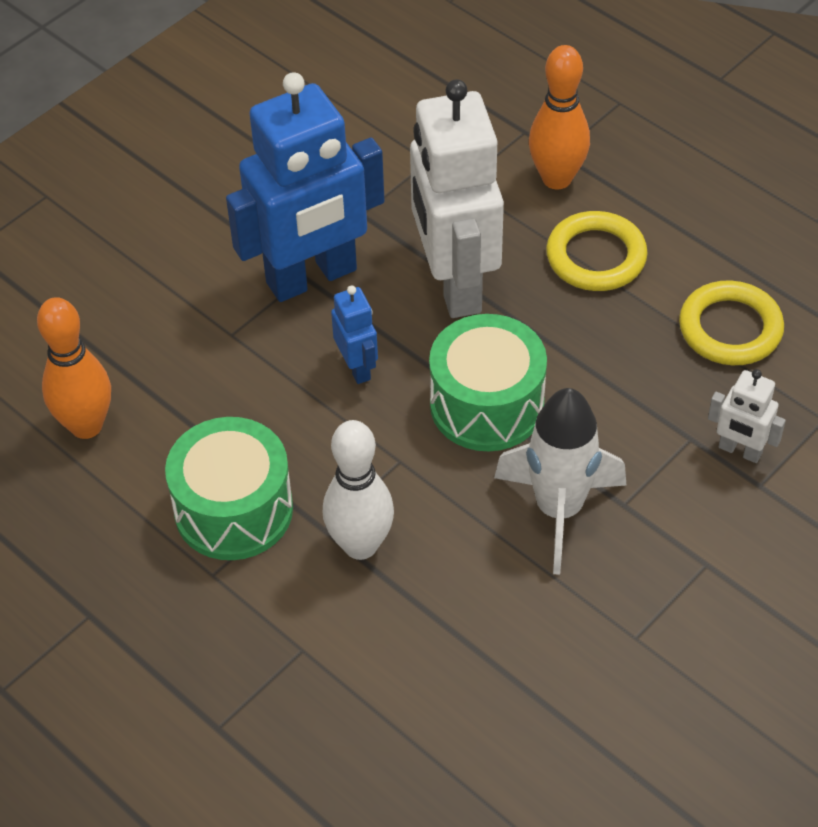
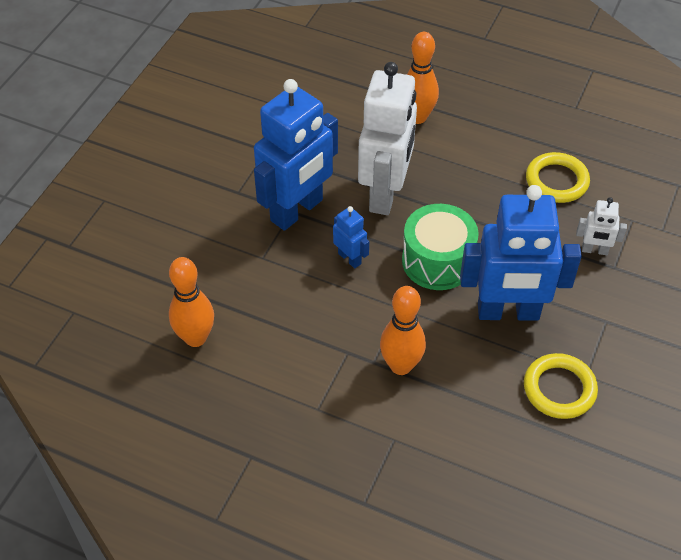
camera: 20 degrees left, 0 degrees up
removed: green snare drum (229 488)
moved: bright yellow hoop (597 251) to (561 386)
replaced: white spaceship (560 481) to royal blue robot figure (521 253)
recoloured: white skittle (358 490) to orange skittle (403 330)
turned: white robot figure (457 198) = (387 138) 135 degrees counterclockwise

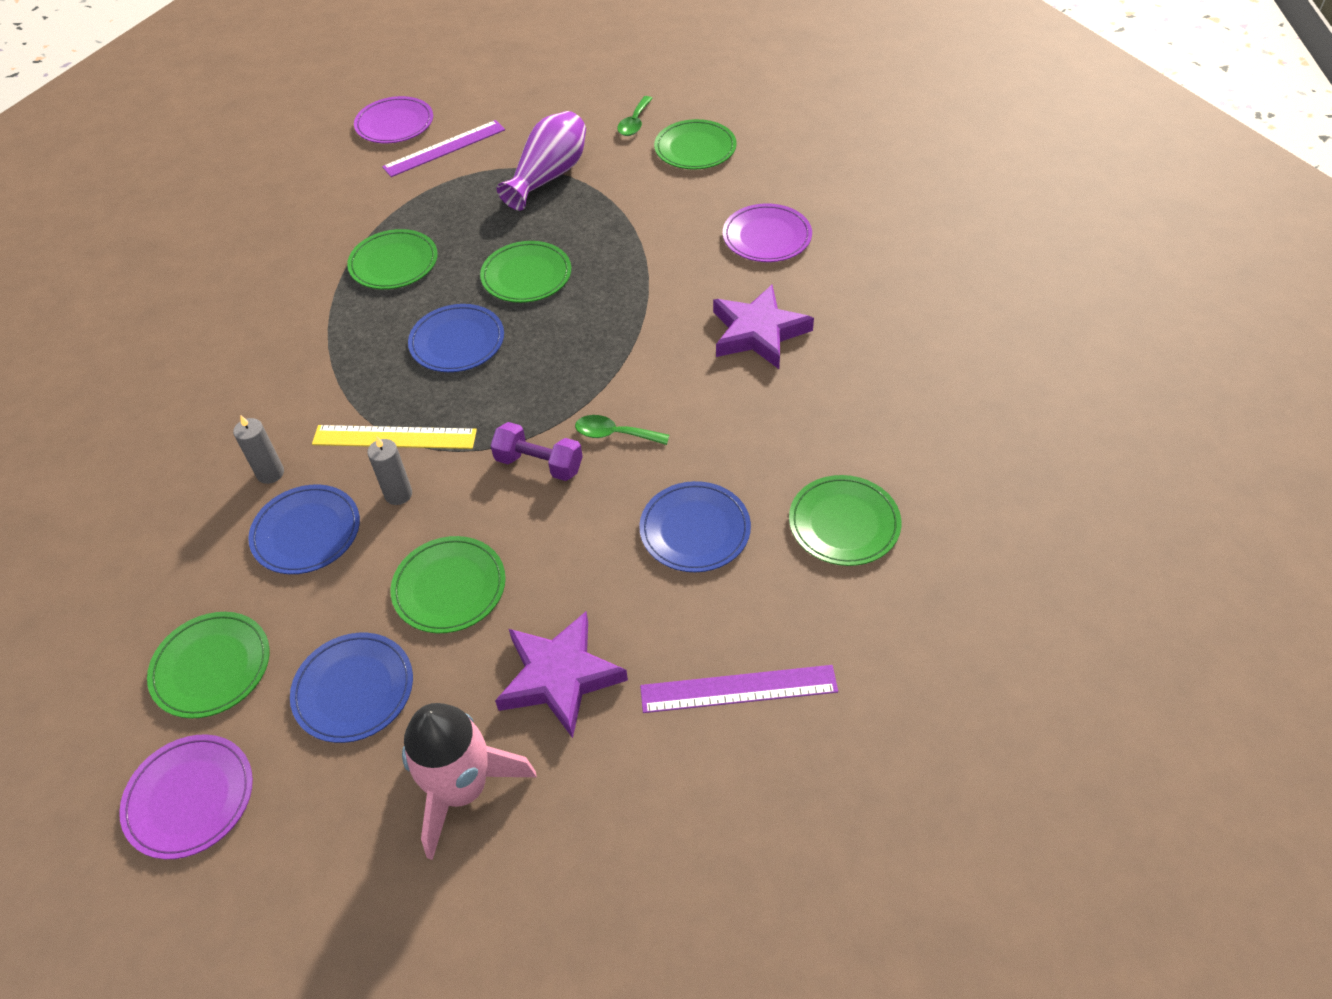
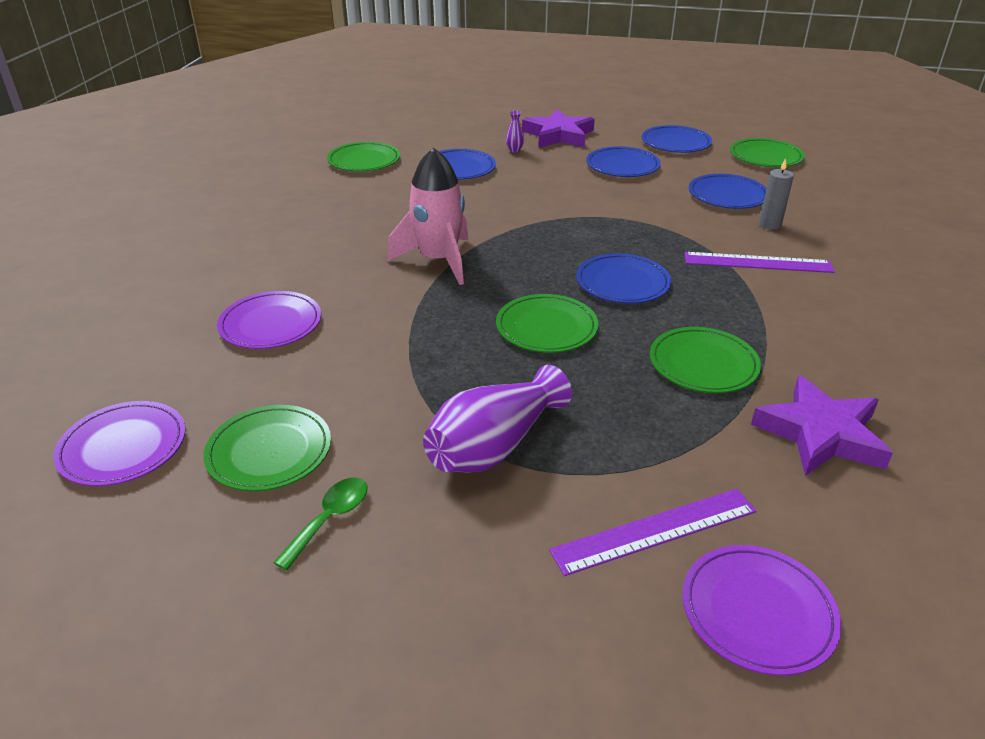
camera: 170 degrees left, 15 degrees down
removed: bright yellow ruler (394 437); grey wax candle (389 471); violet free weight (537 451); green teaspoon (622 430)
added: violet vase (515 132)
moved: violet plate (186 797) to (119 443); rosy spaceship (469 781) to (427 216); violet ruler (739 689) to (760 262); violet five-pointed star (763 327) to (822 425)
recoloured: green plate (448 584) to royal blue plate (623 161)

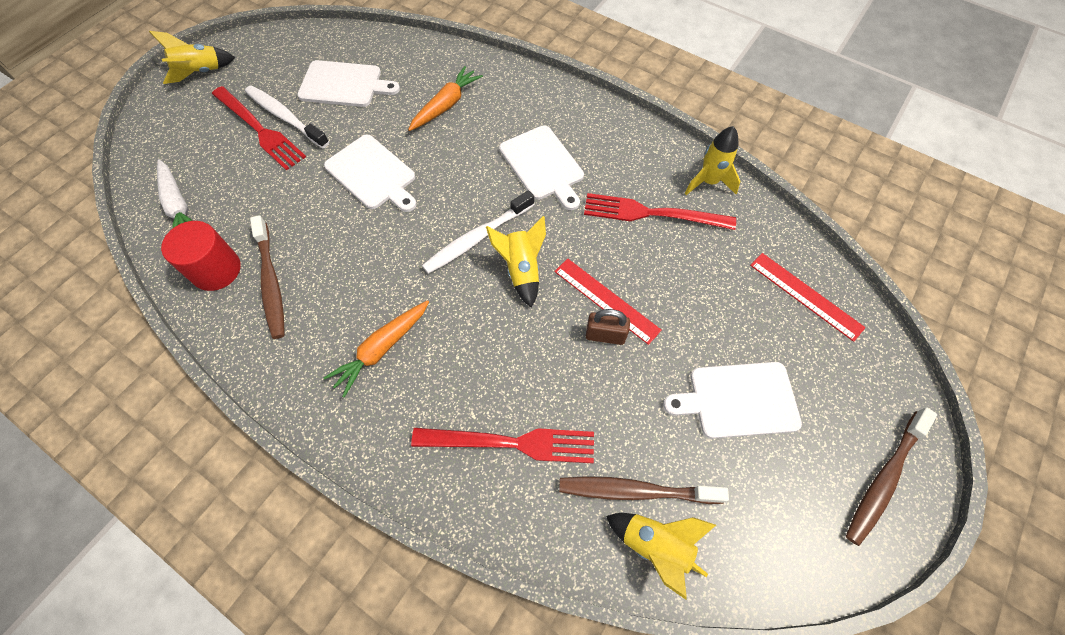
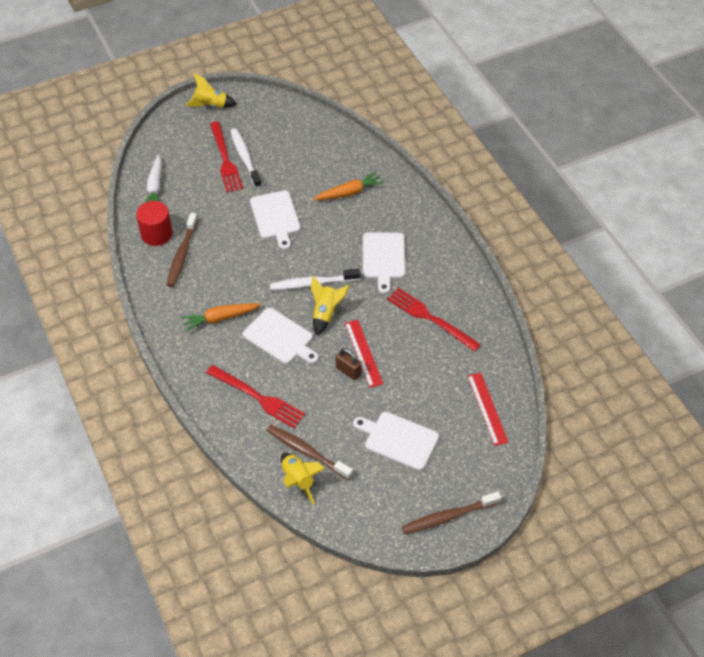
camera: 30 degrees right, 10 degrees down
removed: bright yellow spaceship (713 160)
moved: white cutting board (348 83) to (281 336)

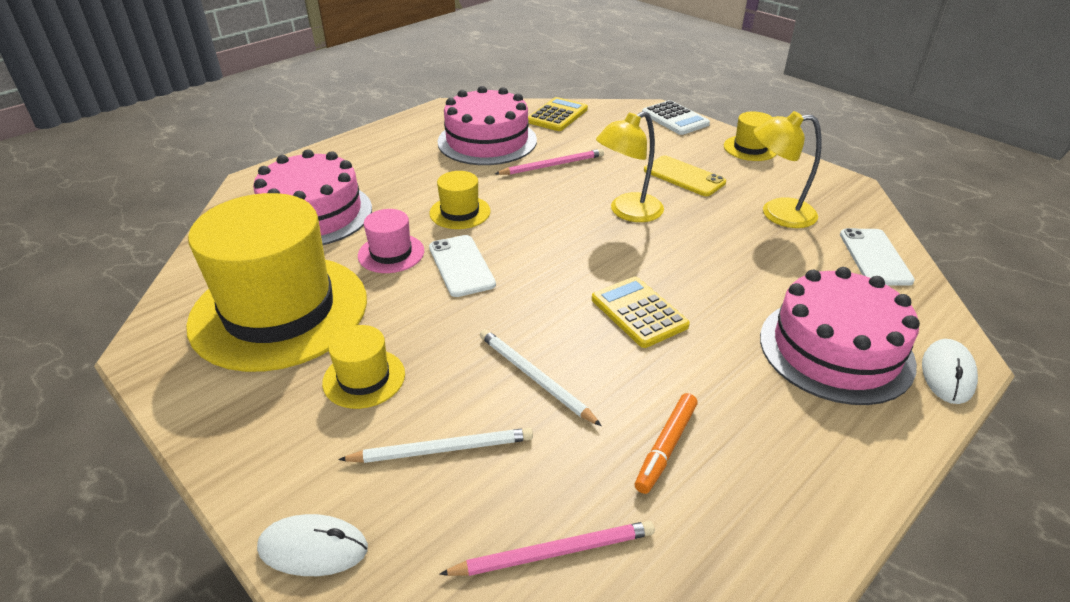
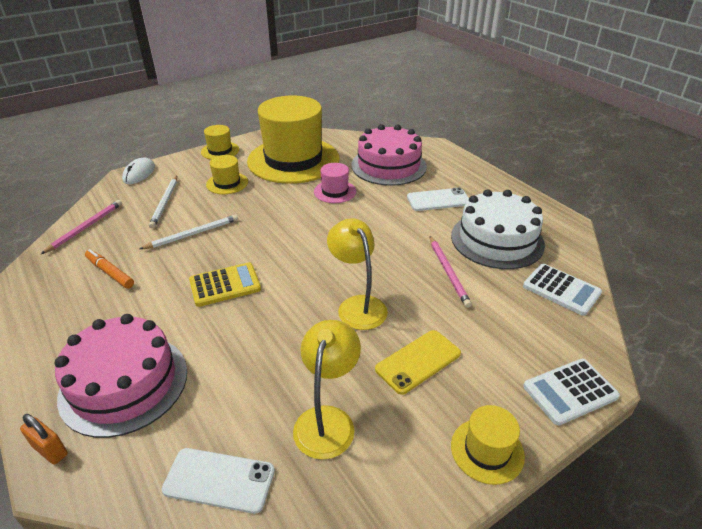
camera: 100 degrees right, 0 degrees up
moved: bright yellow hat (460 200) to (220 142); white phone (462 266) to (438 199)
replaced: white computer mouse (950 371) to orange small lock (44 439)
recoloured: rosy gateau (487 125) to white gateau (498 229); bright yellow adding machine (558 114) to white adding machine (562 290)
turned: rosy wooden pencil (547 548) = (81 227) 150 degrees counterclockwise

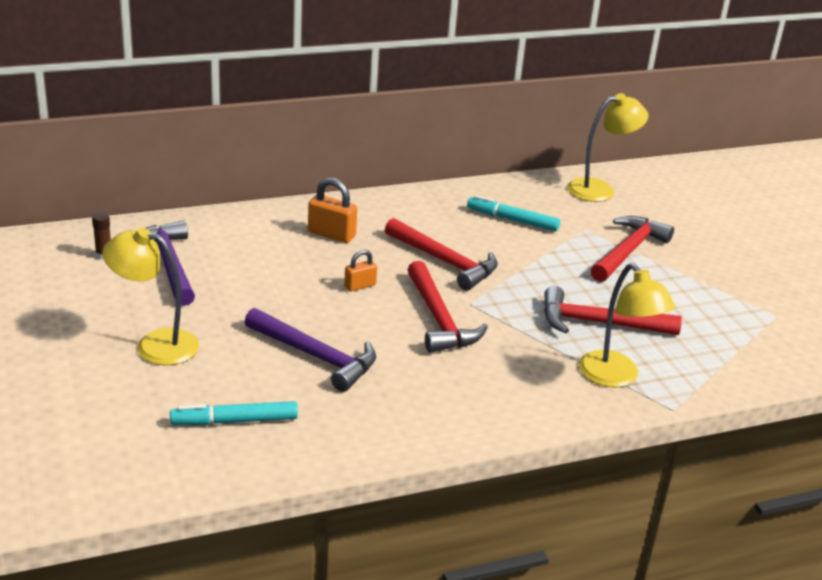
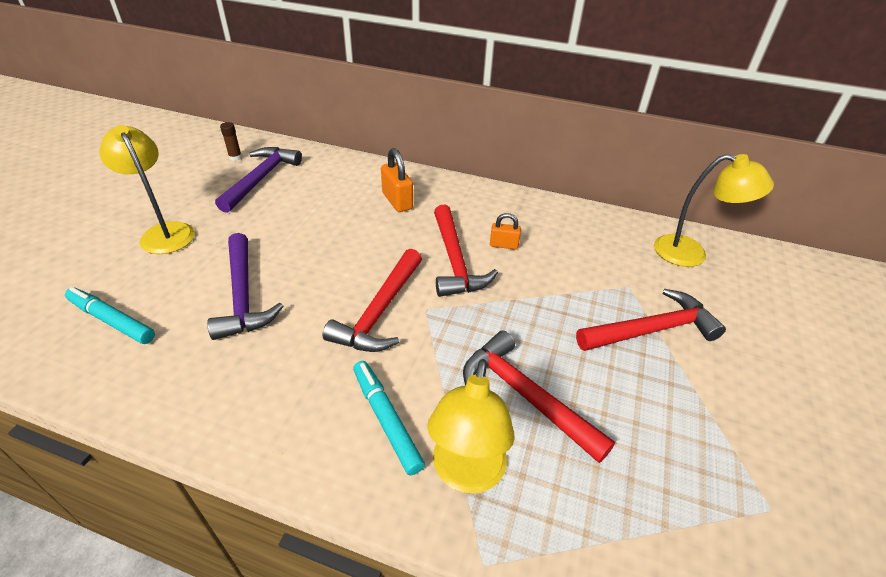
camera: 40 degrees right, 10 degrees up
moved: turquoise marker pen (513 213) to (389 418); orange small lock (360 270) to (505 231)

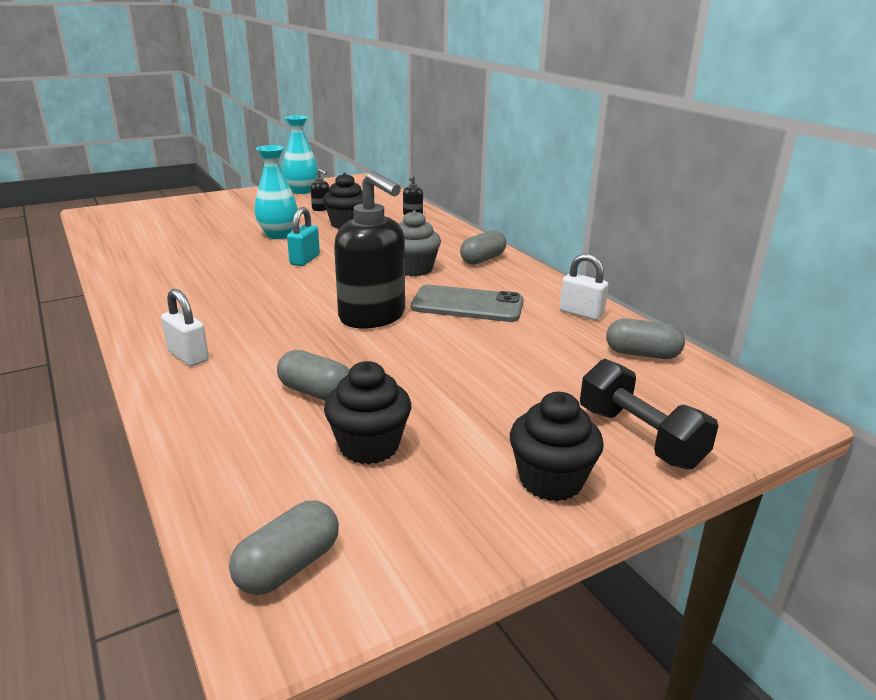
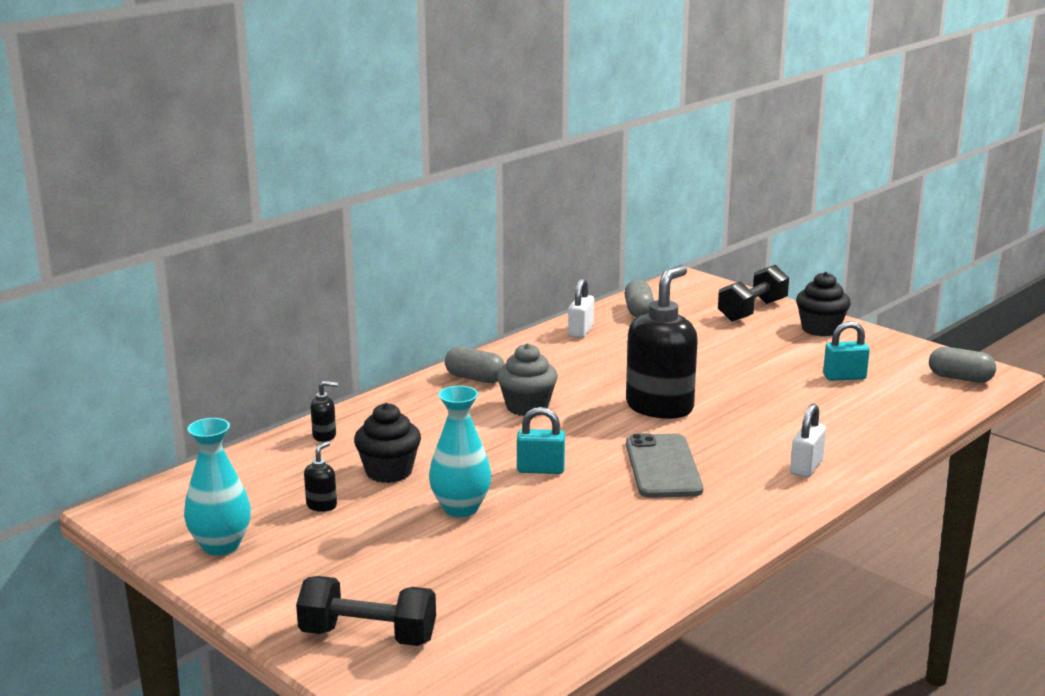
camera: 105 degrees left, 5 degrees down
removed: grey pill (313 375)
added: jet-black free weight (366 611)
moved: grey phone (467 303) to (664 465)
replaced: jet-black fairy cake (367 412) to turquoise small lock (846 351)

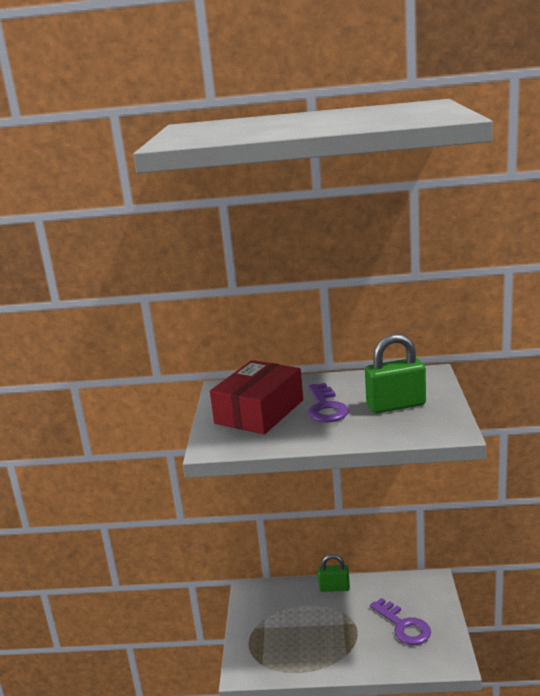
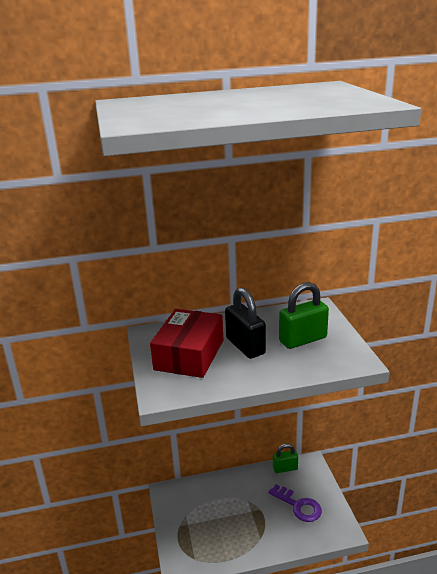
camera: 15 degrees left, 5 degrees up
moved: green small lock (334 573) to (285 458)
replaced: violet latchkey (328 402) to jet-black small lock (245 323)

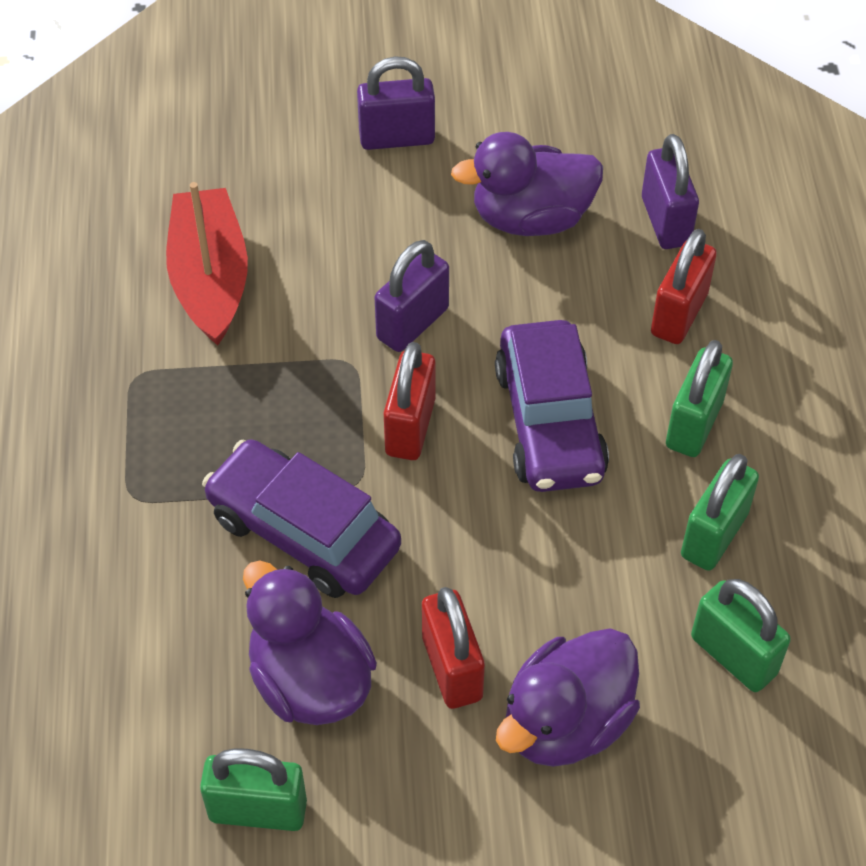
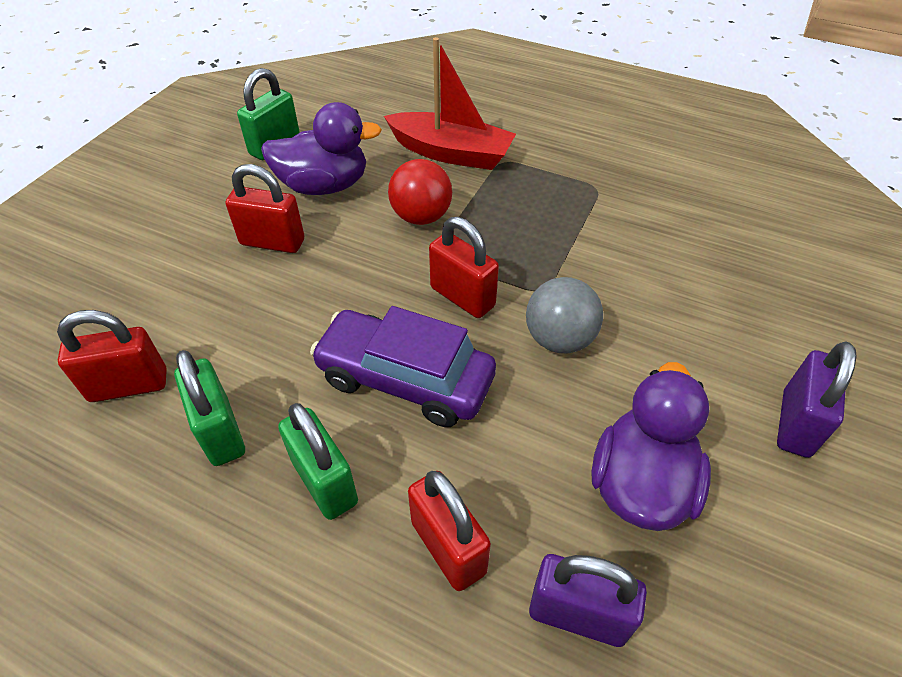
camera: 120 degrees right, 5 degrees down
removed: violet toy duck (568 697)
moved: scarlet boat (207 264) to (450 103)
replaced: violet toy car (301 518) to scarlet sphere (420 192); violet small lock (412 296) to grey sphere (564 315)
recoloured: green small lock (741 635) to scarlet small lock (112 356)

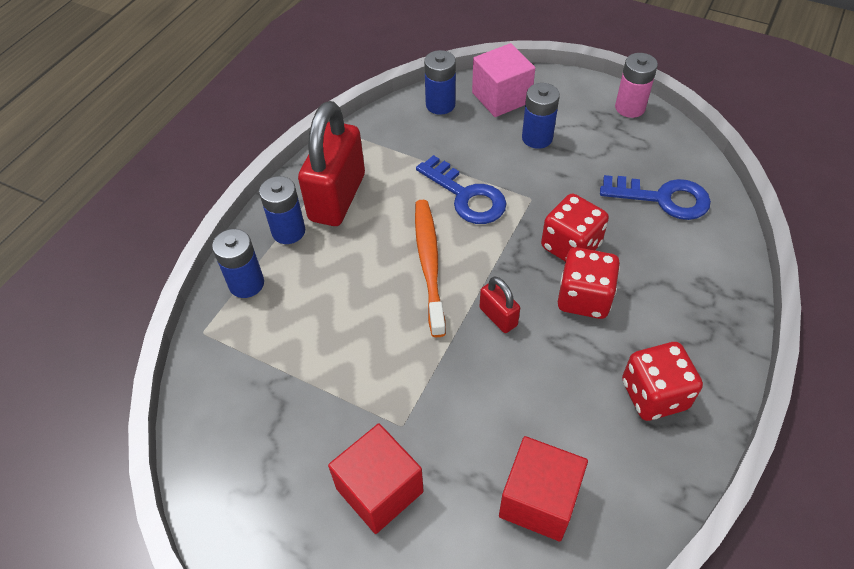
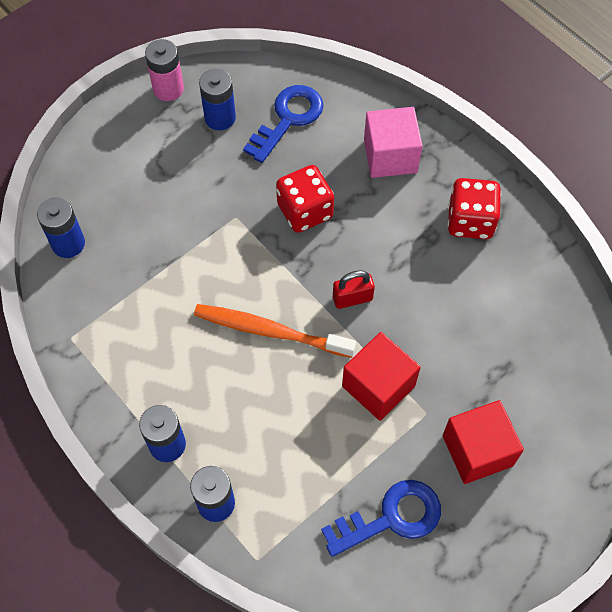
camera: 70 degrees left, 10 degrees up
removed: scarlet small lock (331 163); scarlet die (589 283)
moved: royal blue power cell (541 116) to (217 99); royal blue latchkey (461 189) to (381 518); scarlet solid cube (543 489) to (381 376); rosy solid cube (503 80) to (393 142)

